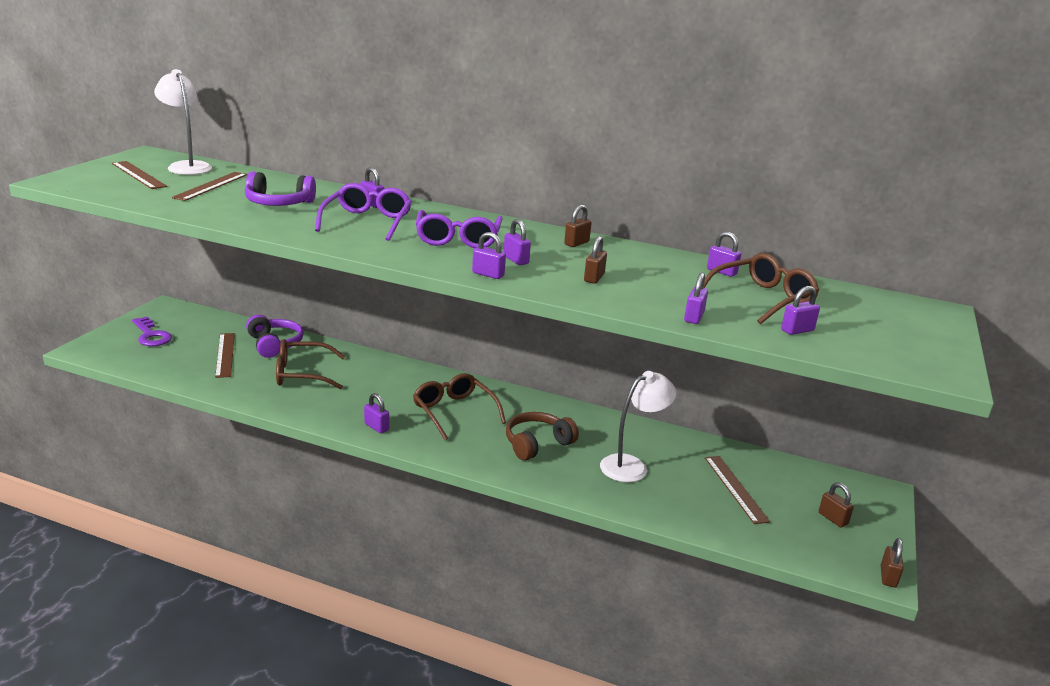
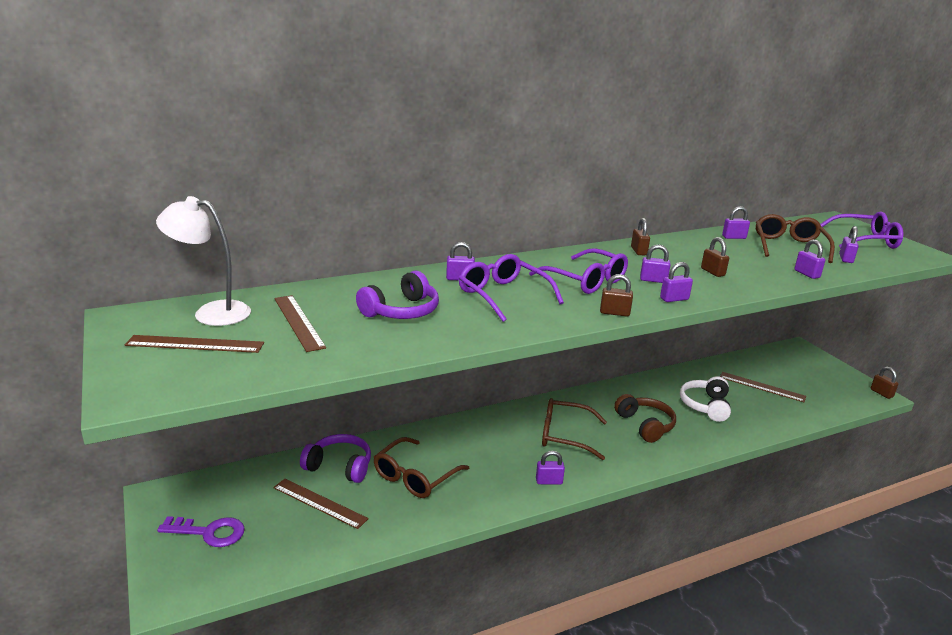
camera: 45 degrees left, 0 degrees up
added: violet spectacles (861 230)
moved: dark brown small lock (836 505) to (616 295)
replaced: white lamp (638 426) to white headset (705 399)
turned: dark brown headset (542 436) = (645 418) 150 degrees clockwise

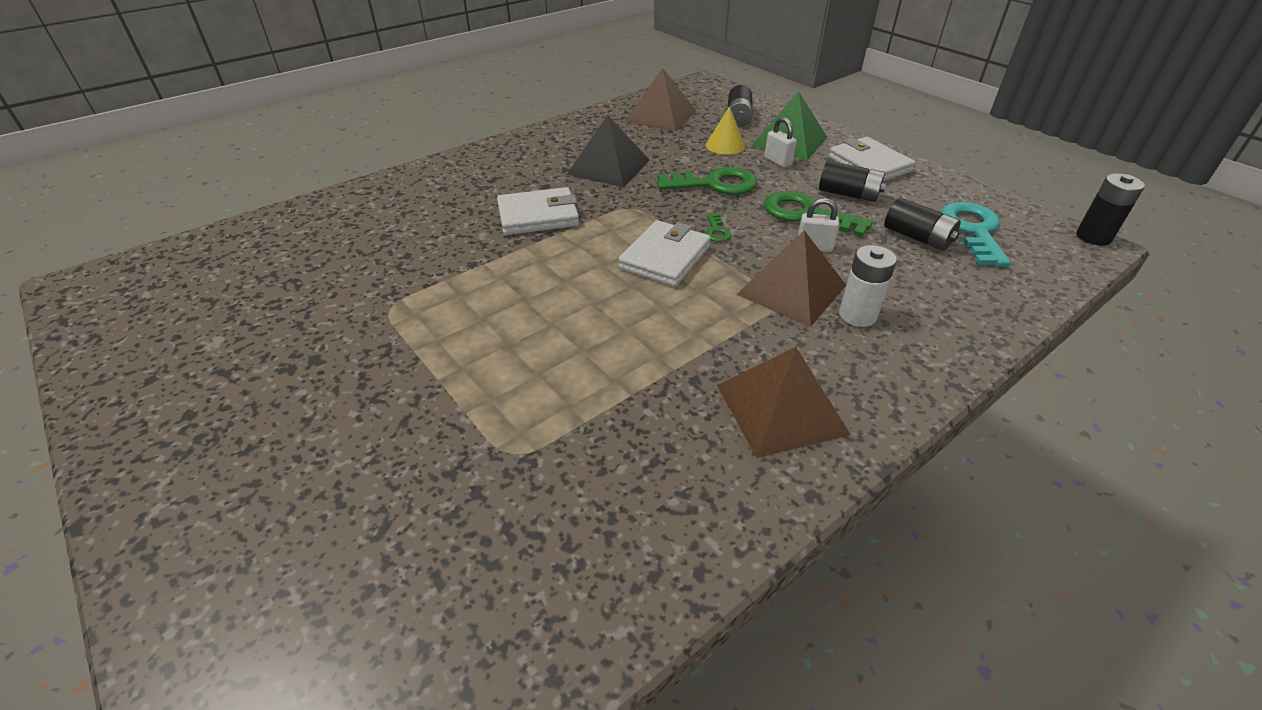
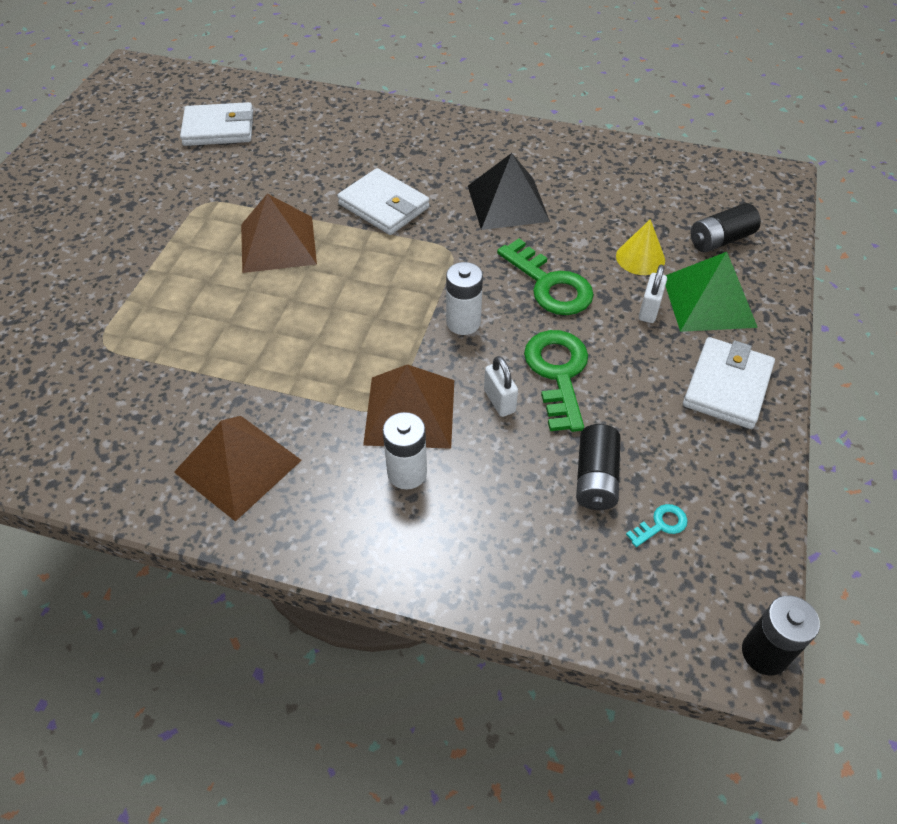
camera: 55 degrees right, 10 degrees up
removed: jet-black power cell (852 181)
moved: white billfold (664 253) to (216 124); dark brown pyramid (660 100) to (279 233)
replaced: green latchkey (719 228) to white power cell (464 298)
resized: turquoise latchkey (976 234) = (657 525) x0.46

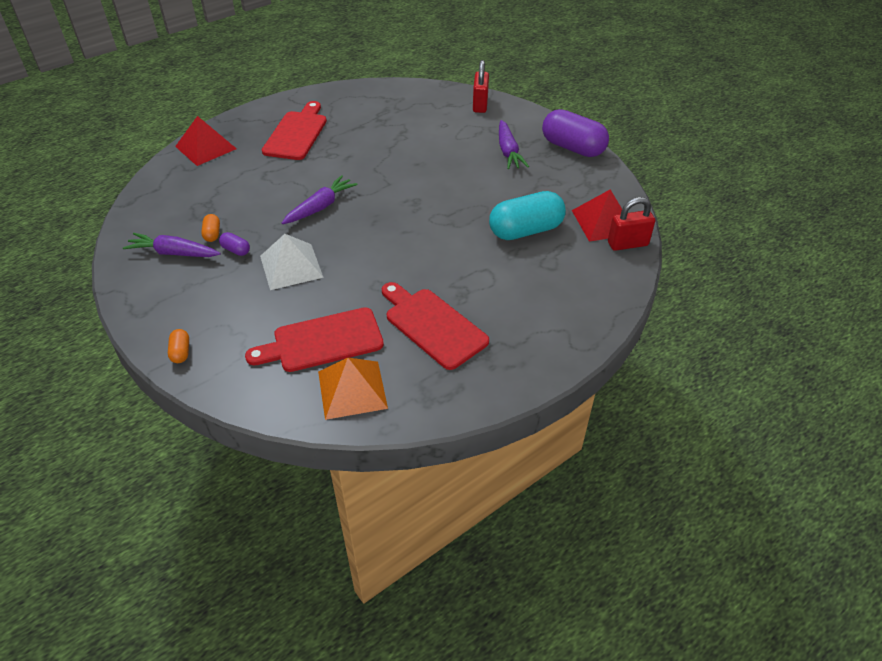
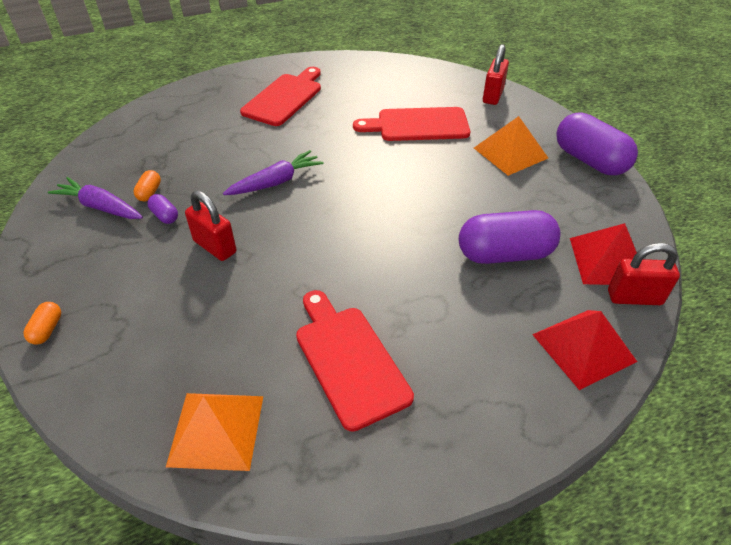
camera: 15 degrees right, 0 degrees up
moved: scarlet cutting board (314 339) to (411 124); scarlet pyramid (206 141) to (584 350)
replaced: white pyramid (292 262) to scarlet small lock (210 225); violet carrot (514 144) to orange pyramid (511 146)
recoloured: turquoise pill (527 215) to violet pill (509 237)

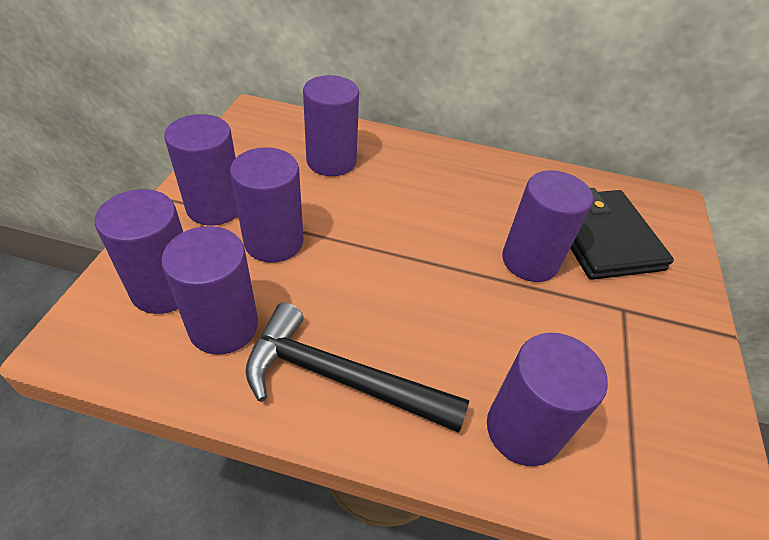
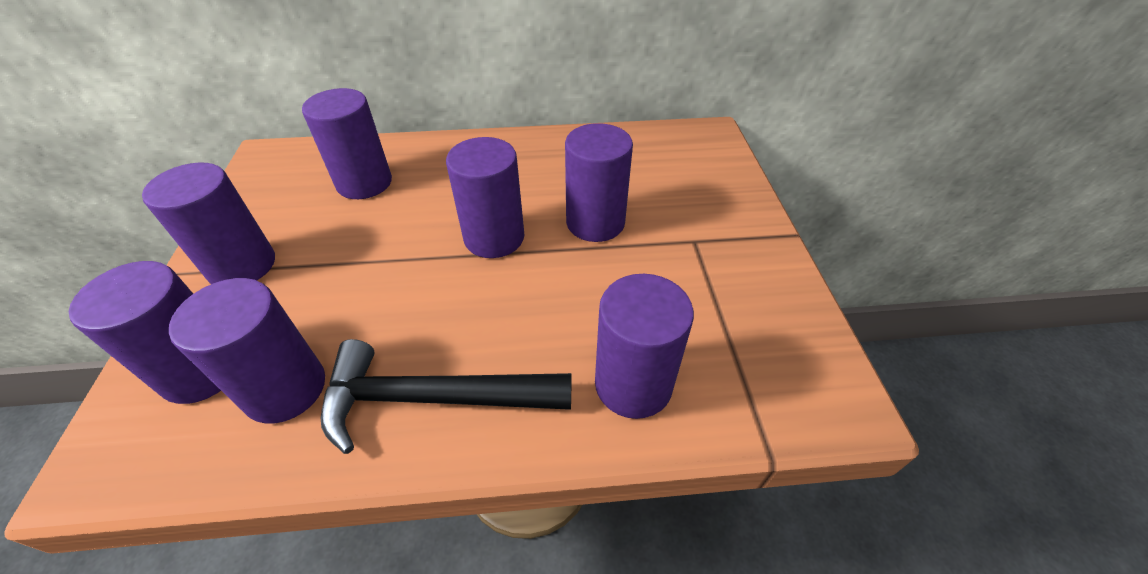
camera: 15 degrees left, 0 degrees up
removed: jet-black billfold (622 234)
moved: violet cylinder (267 205) to (485 197)

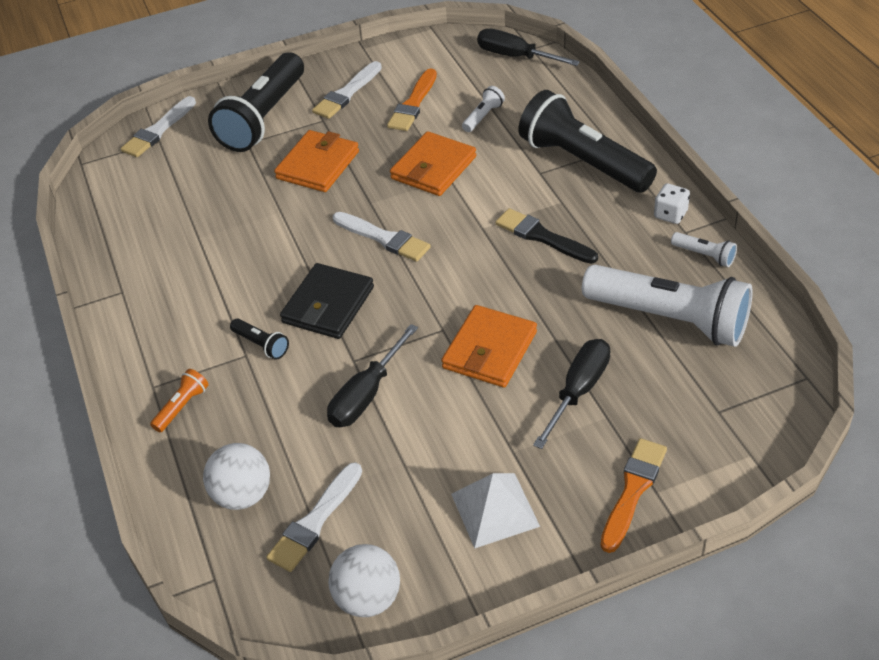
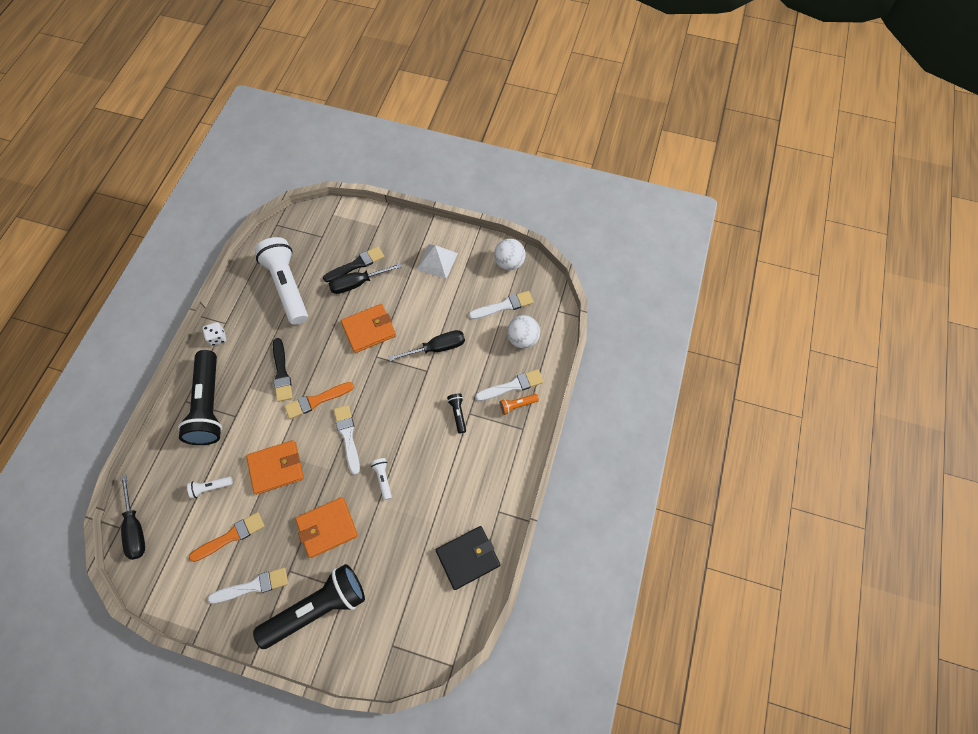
camera: 145 degrees left, 20 degrees up
added: jet-black paint brush (353 264)
moved: orange paint brush (633 495) to (319 400); white flashlight (704 249) to (381 479); jet-black billfold (327 301) to (468 558); white paint brush (158 126) to (509 385)

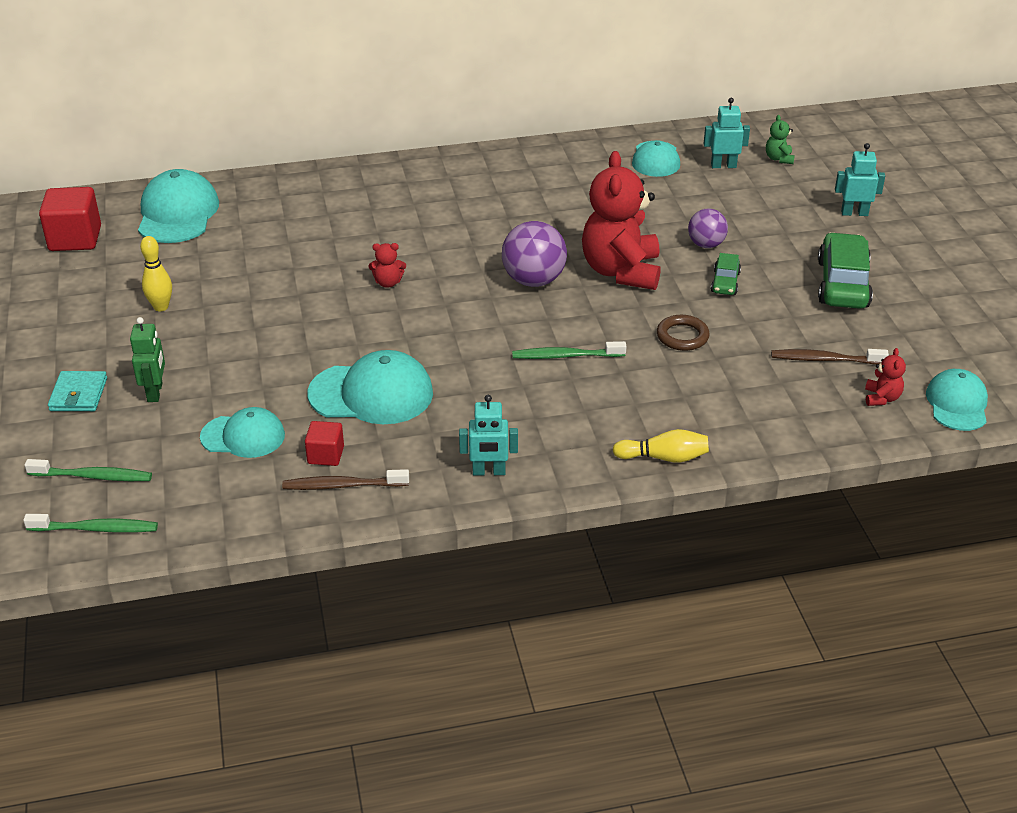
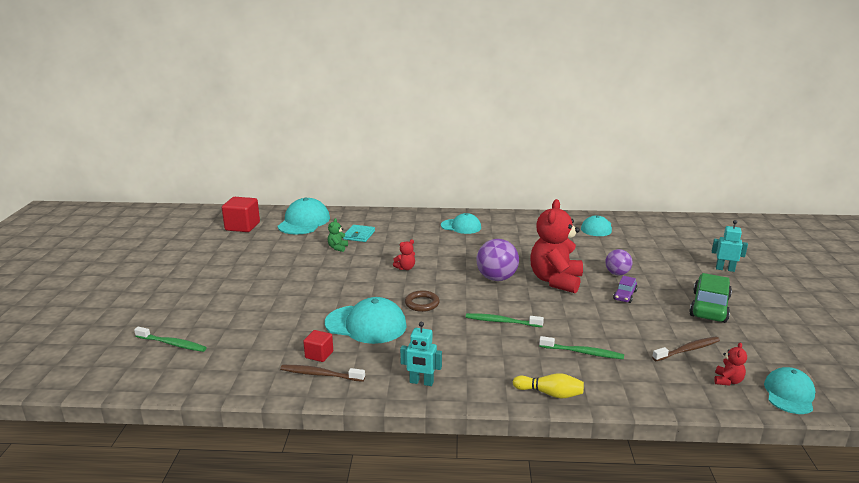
camera: 15 degrees right, 15 degrees down
removed: green robot figure (147 359); bright yellow skittle (156 273); turquoise robot figure (726 133)
moved: green stuffed bear (780 139) to (338 235); turquoise billfold (77 391) to (359 233); dark brown hoop (683 333) to (422 301); turquoise peaked cap (242 432) to (461 223); green toothbrush (90 523) to (581 347)
recoloured: green toy car (726 274) to violet toy car (625 289)
turned: scarlet stuffed bear (387 265) = (404 254) 45 degrees counterclockwise; dark brown toothbrush (830 357) = (686 349) 135 degrees clockwise

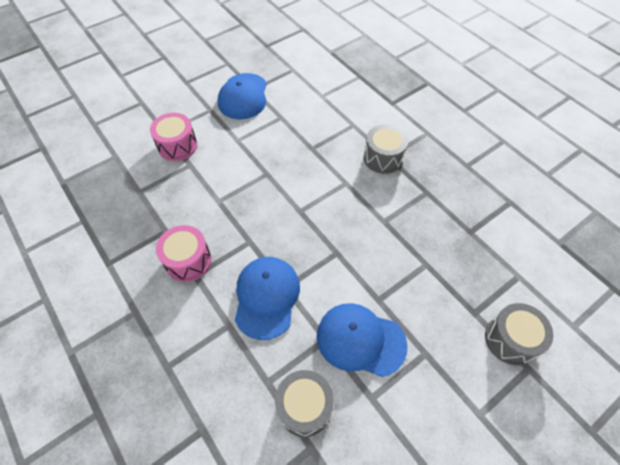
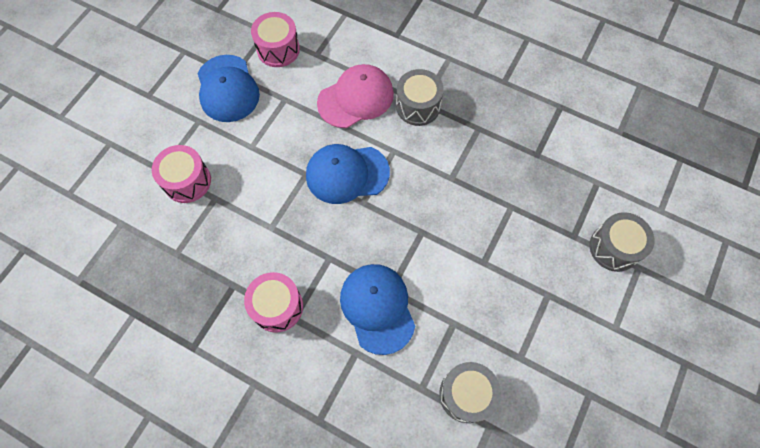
camera: 25 degrees left, 10 degrees up
added: rosy snare drum (275 39); rosy peaked cap (355 96)
moved: royal blue peaked cap (362 340) to (348 174)

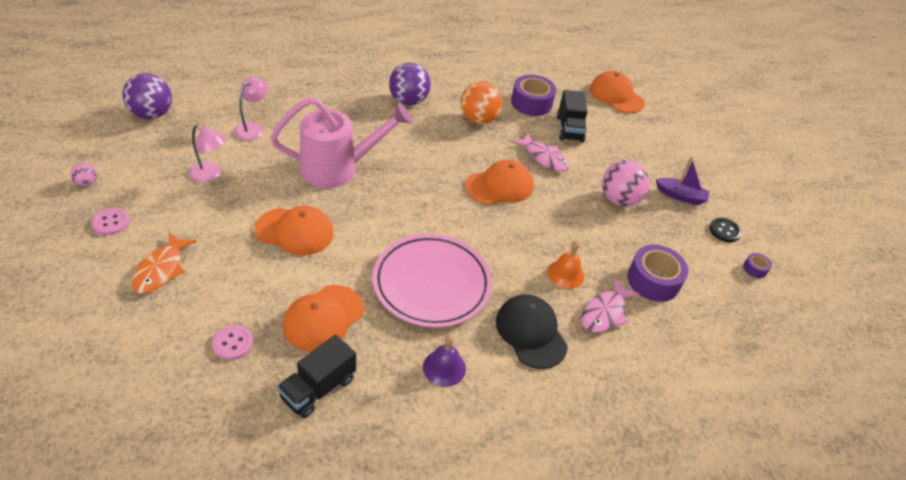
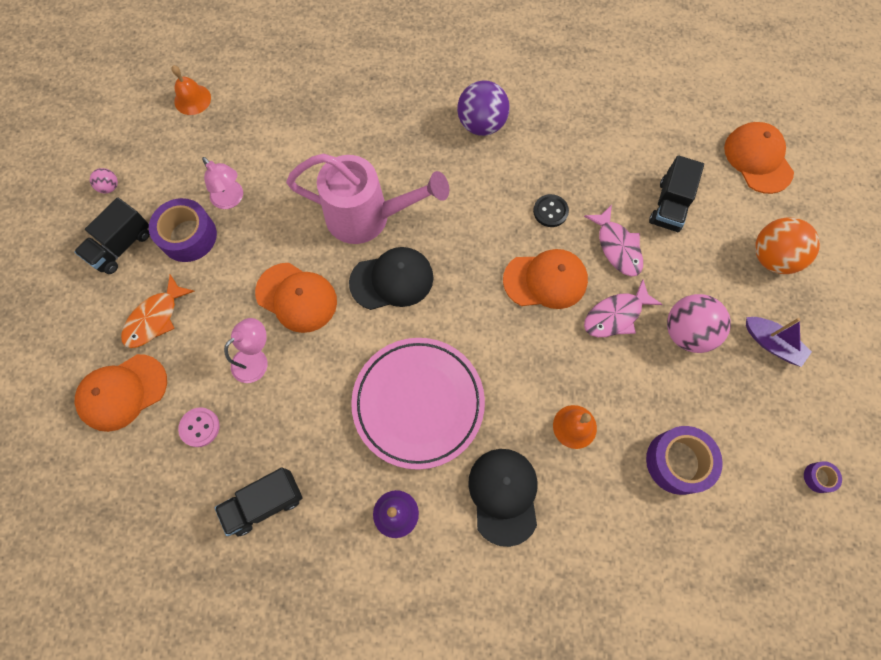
camera: 25 degrees right, 25 degrees up
added: jet-black peaked cap (391 278)
moved: orange peaked cap (323 318) to (121 393); violet sticky tape (533 95) to (183 230); rosy lamp (251 108) to (245 350); jet-black shirt button (726 230) to (551 210); rosy fish figure (610 305) to (623 308); orange sphere (481 102) to (787 245)
replaced: rosy shirt button (110 221) to jet-black truck (112 235); violet sphere (147 96) to orange school bell (191 90)

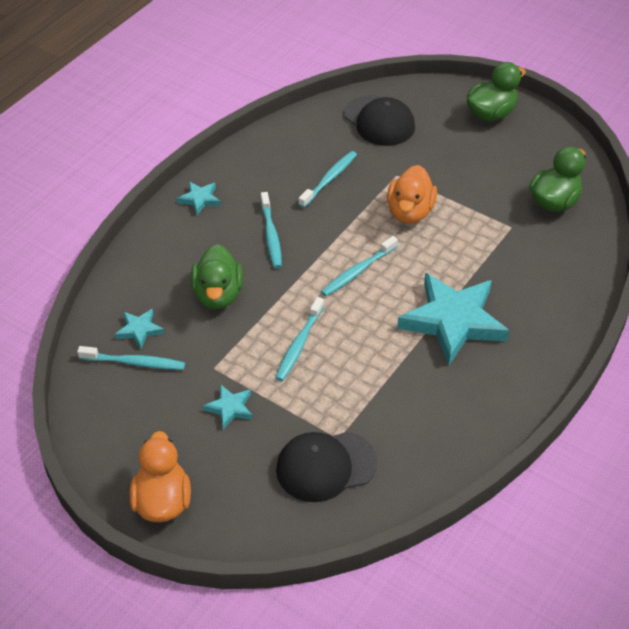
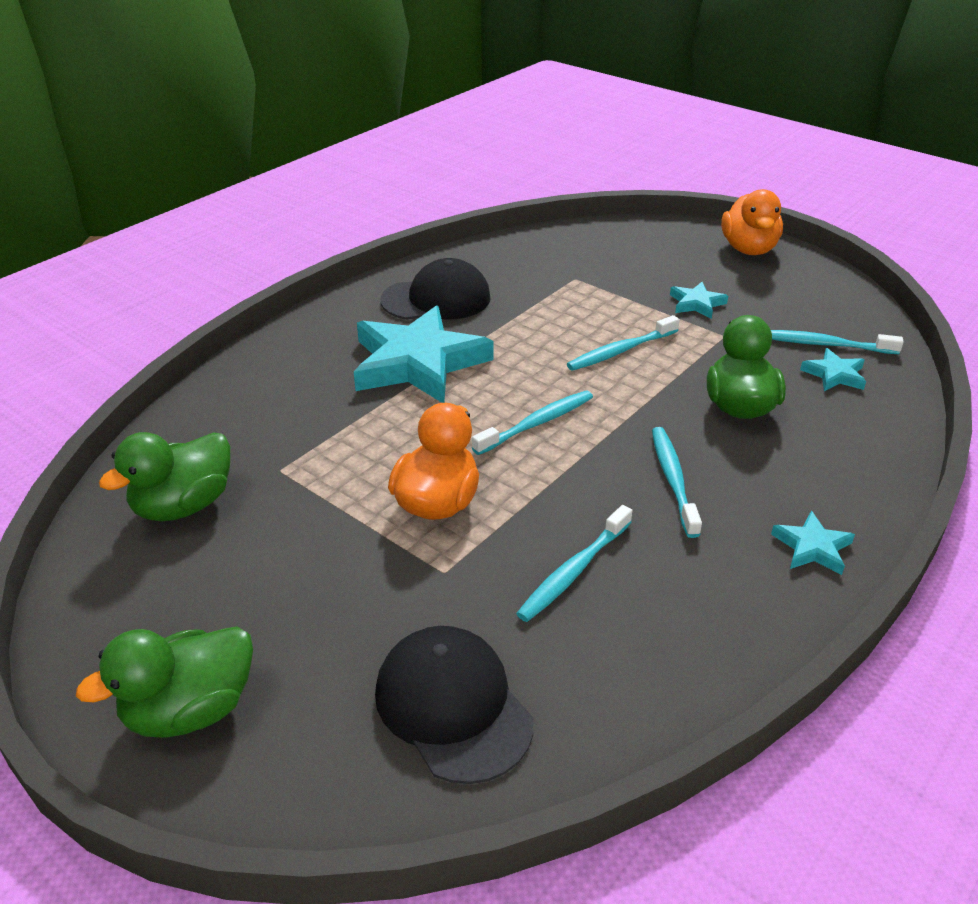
camera: 175 degrees left, 10 degrees down
moved: jet-black peaked cap (326 467) to (436 289)
turned: turquoise toothbrush (299 339) = (623 343) 150 degrees counterclockwise

